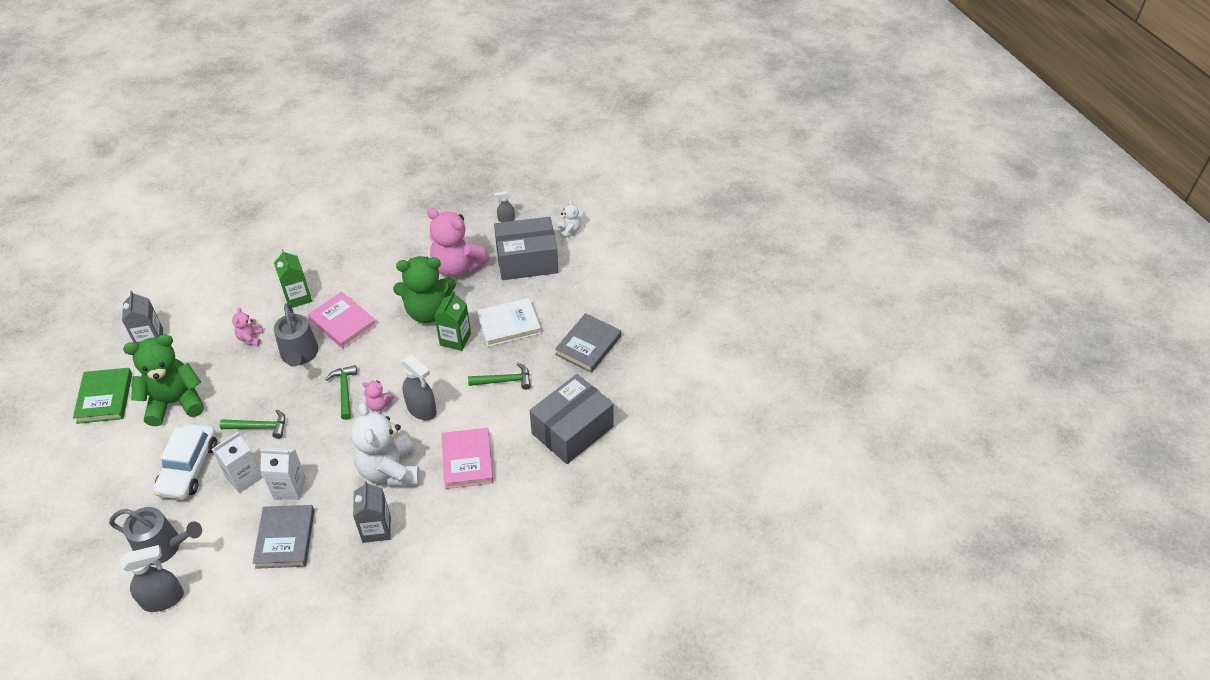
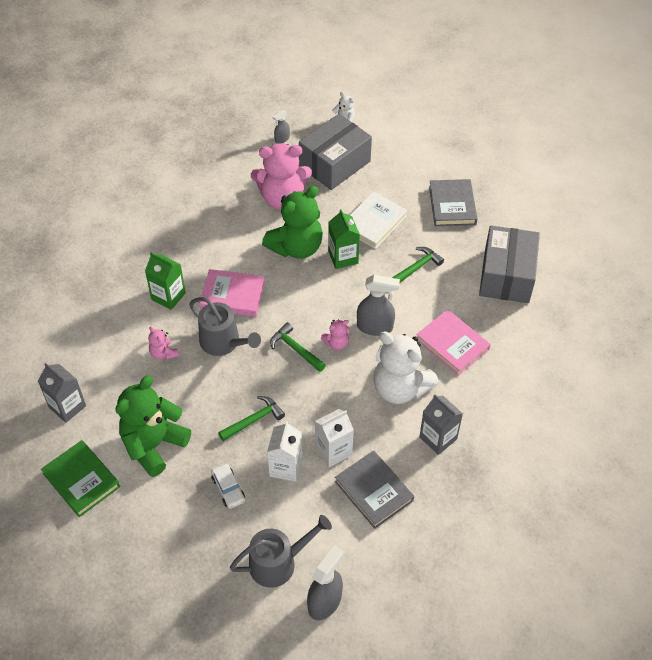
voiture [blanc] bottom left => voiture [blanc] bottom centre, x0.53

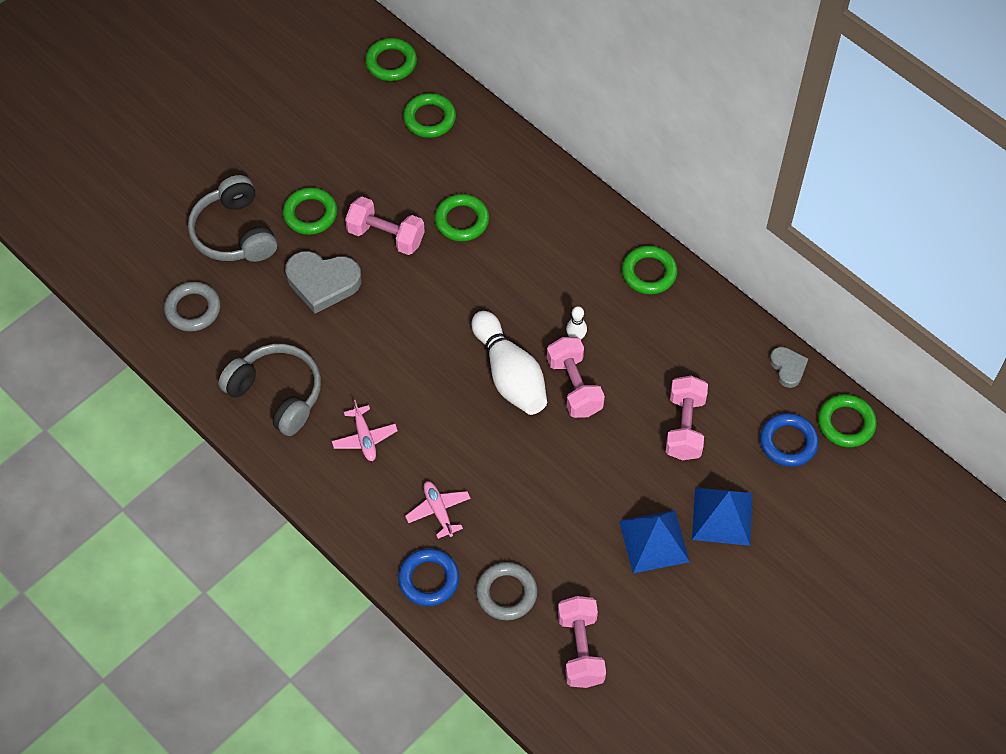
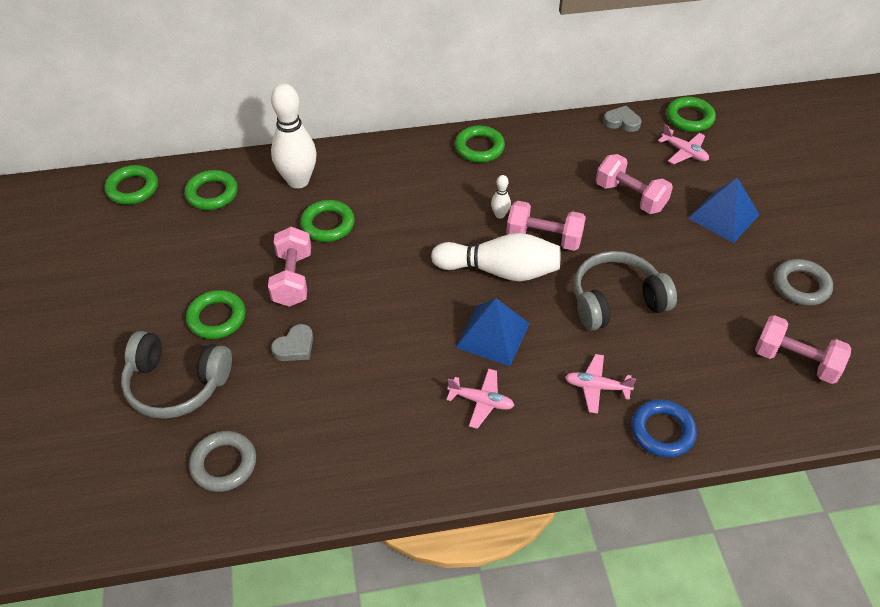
nothing => quille [blanc] (1st from left) top centre
casque audio [gris] (2nd from left) middle left => casque audio [gris] (2nd from left) middle right, moved
anneau [gris] (2nd from left) bottom centre => anneau [gris] (2nd from left) middle right, moved
pyramide [bleu] (1st from left) bottom centre => pyramide [bleu] (1st from left) centre, moved
anneau [bleu] (2nd from left) middle right => avion [rose] (3rd from left) top right
haltère [rose] (1st from left) top centre => haltère [rose] (1st from left) middle left, 60 degrees counterclockwise
cœur [gris] (1st from left) middle left, x0.56

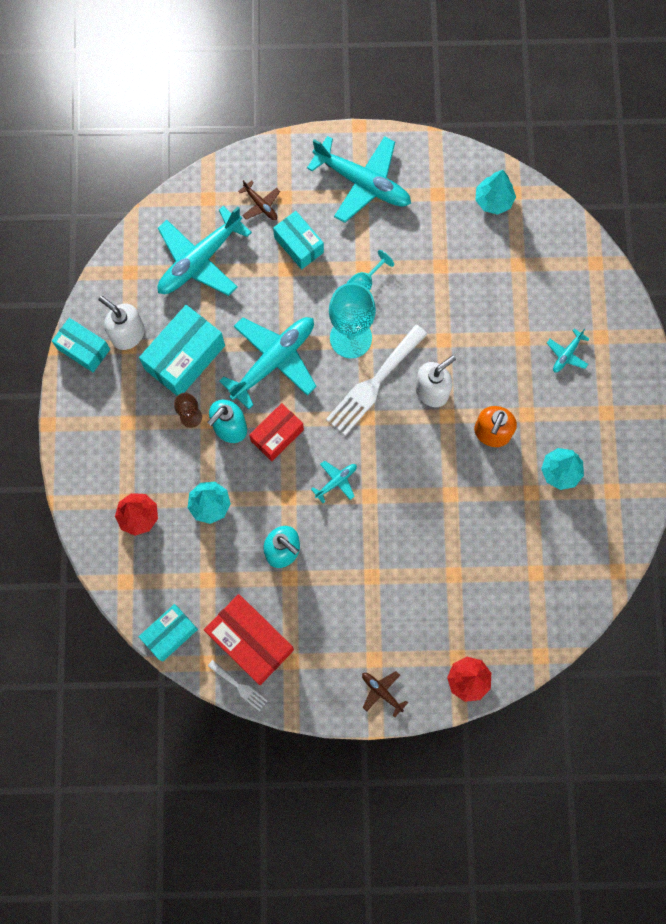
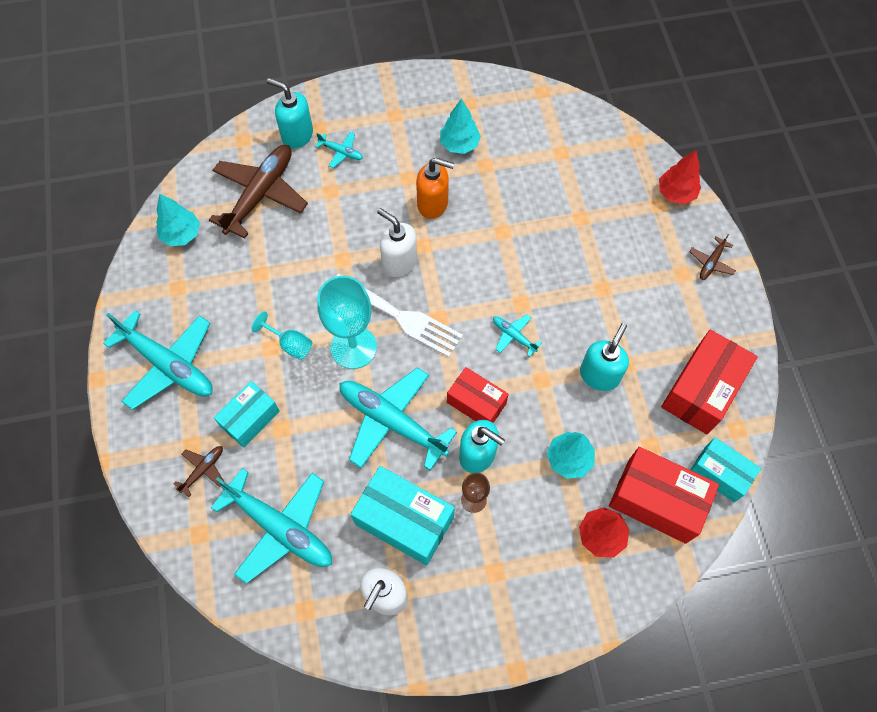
boîte [turquoise] (1st from left) middle left => nothing
fourchette [blanc] (1st from left) bottom centre => nothing
nothing => avion [marron] (2nd from left) top left
nothing => distributeur de savon [turquoise] (1st from left) top left
nothing => boîte [rouge] (2nd from left) bottom right
avion [turquoise] (4th from left in the first image) top centre => avion [turquoise] (1st from left) middle left, 105 degrees clockwise

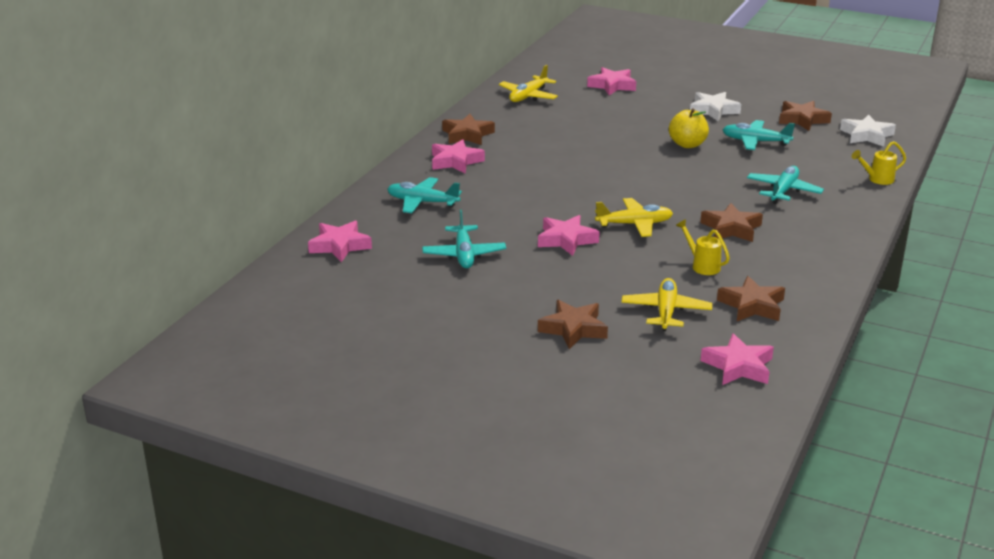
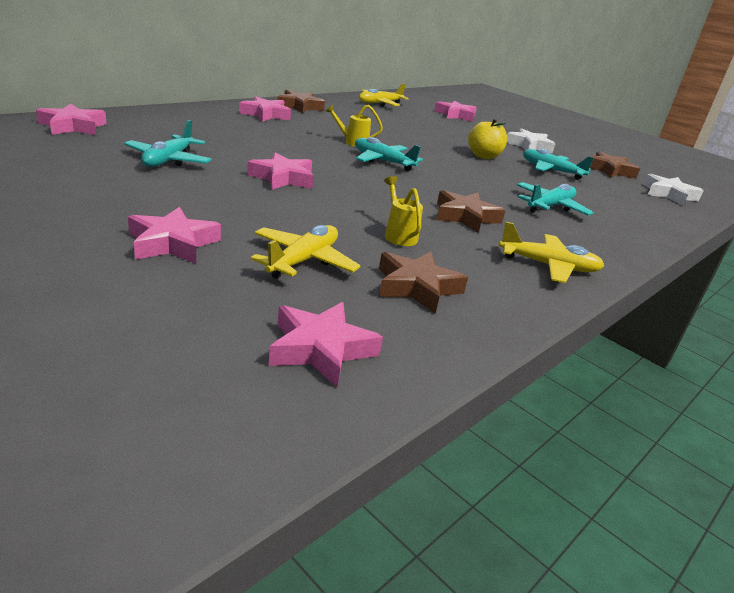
avion [turquoise] (1st from left in the first image) centre => avion [turquoise] (2nd from left) top centre, moved
avion [jaune] (2nd from left in the first image) centre => avion [jaune] (3rd from left) middle right, moved
arrosoir [jaune] (2nd from left in the first image) top right => arrosoir [jaune] (1st from left) top centre, moved
étoile [marron] (2nd from left) centre => étoile [rose] (2nd from left) middle left

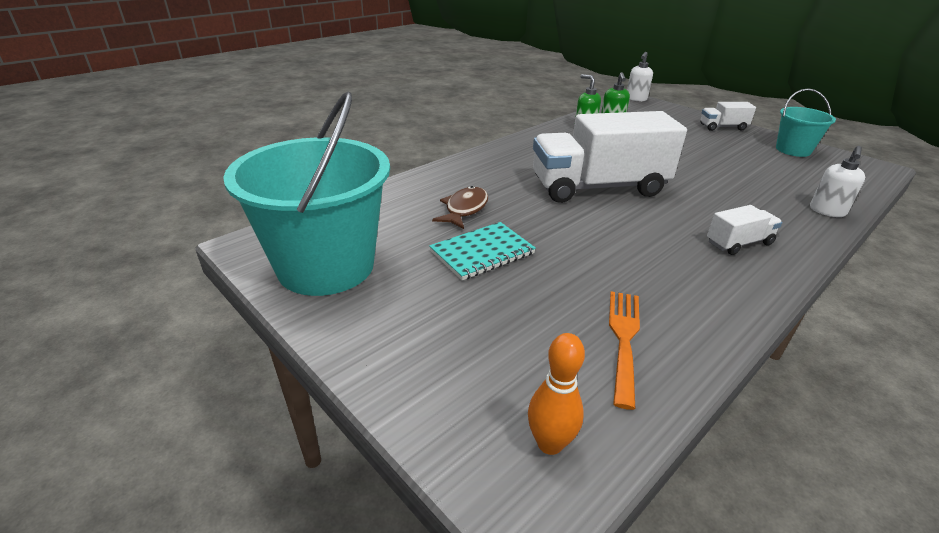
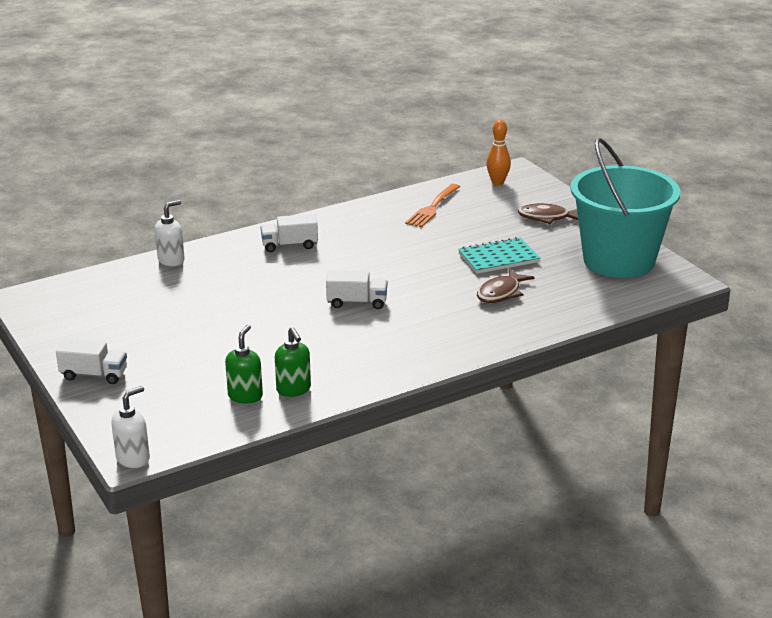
seau [turquoise] (2nd from left) top right => nothing
nothing => poisson [marron] (2nd from left) middle right
camion [blanc] (1st from left in the first image) top centre => camion [blanc] (3rd from left) centre, x0.44

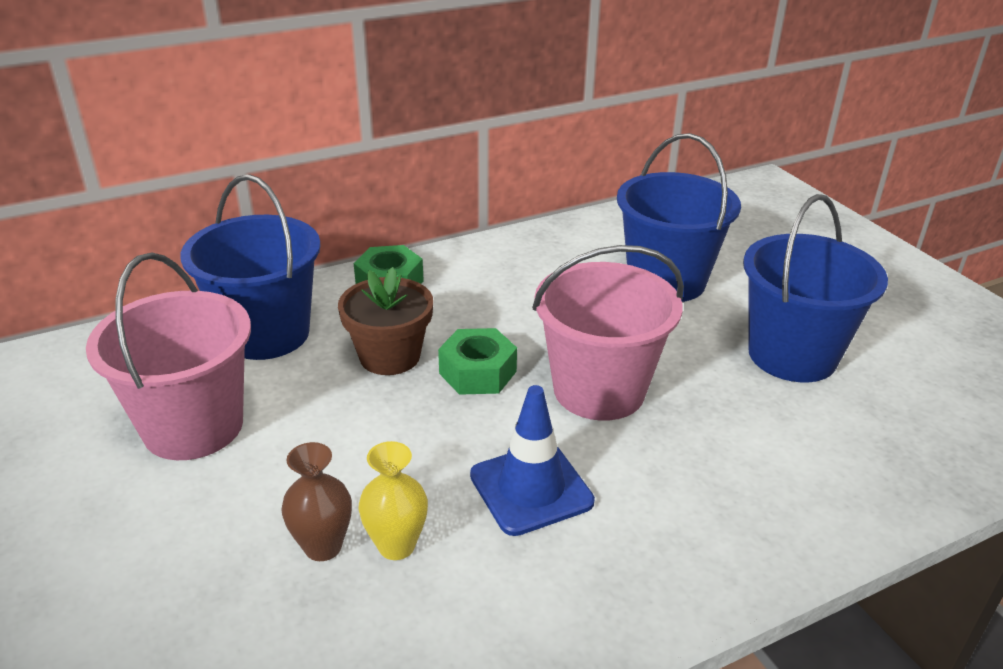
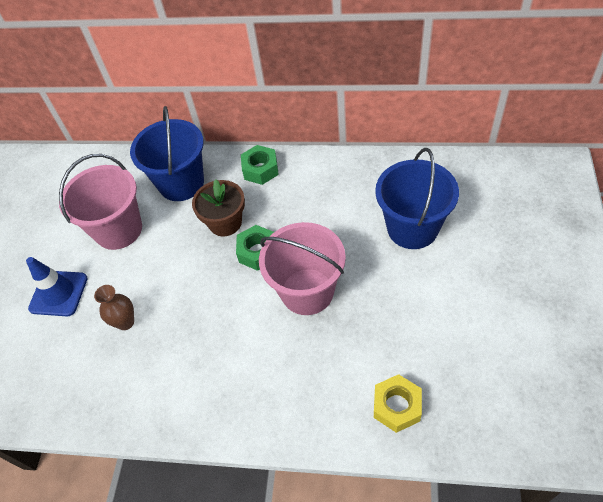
vase [jaune] bottom centre => nothing
seau [bleu] (3rd from left) middle right => nothing
nothing => écrou [jaune] bottom centre
cône de chantier [bleu] bottom centre => cône de chantier [bleu] middle left, moved

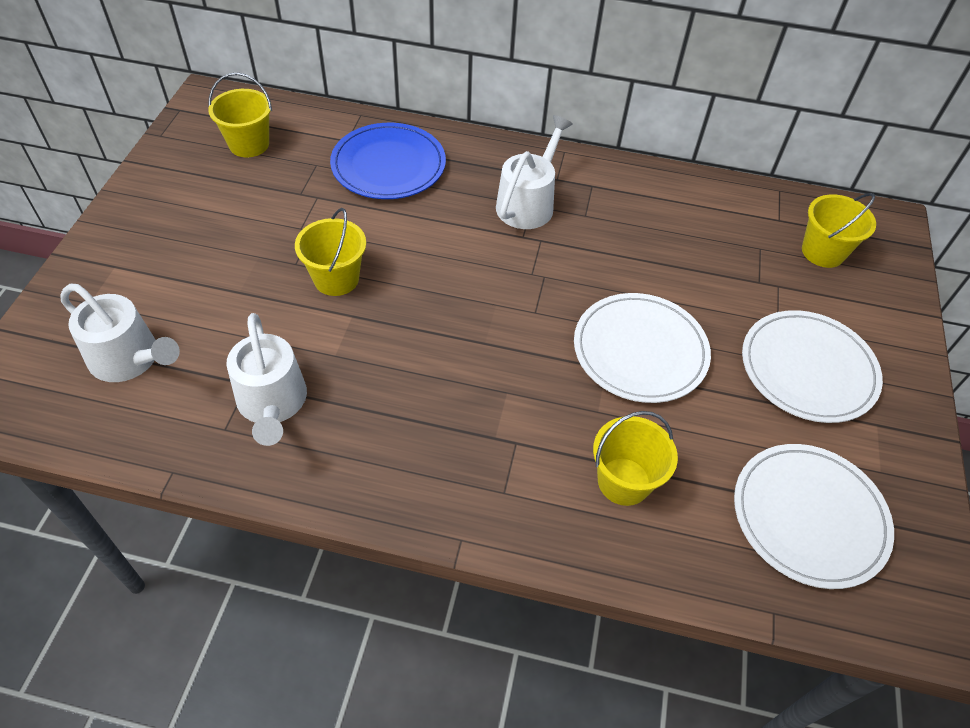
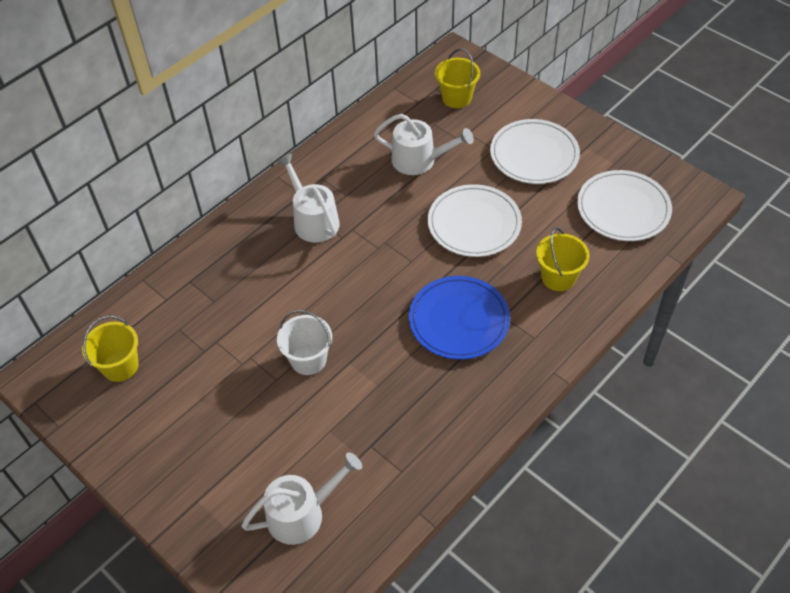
arrosoir [blanc] (2nd from left in the first image) middle left => arrosoir [blanc] (3rd from left) top centre, moved
assiette [bleu] top centre => assiette [bleu] centre, moved
seau [jaune] (2nd from left) centre => seau [blanc] centre

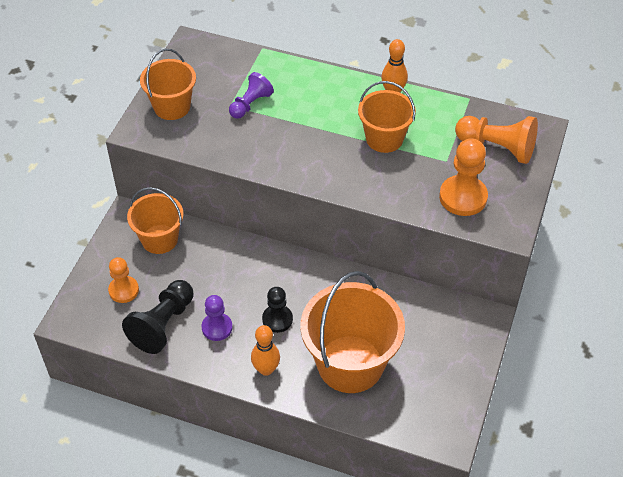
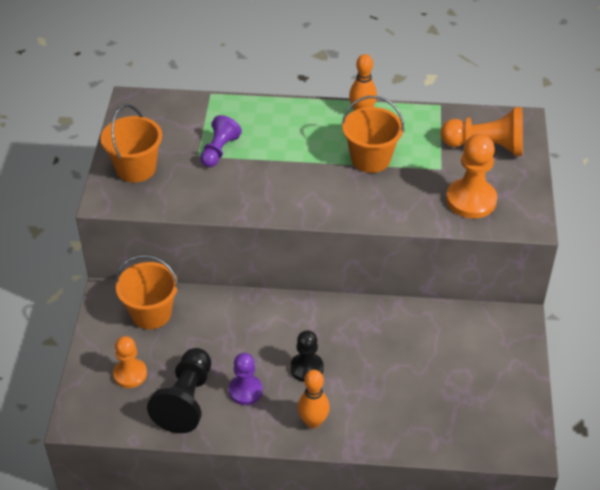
seau [orange] (3rd from left) bottom centre => nothing

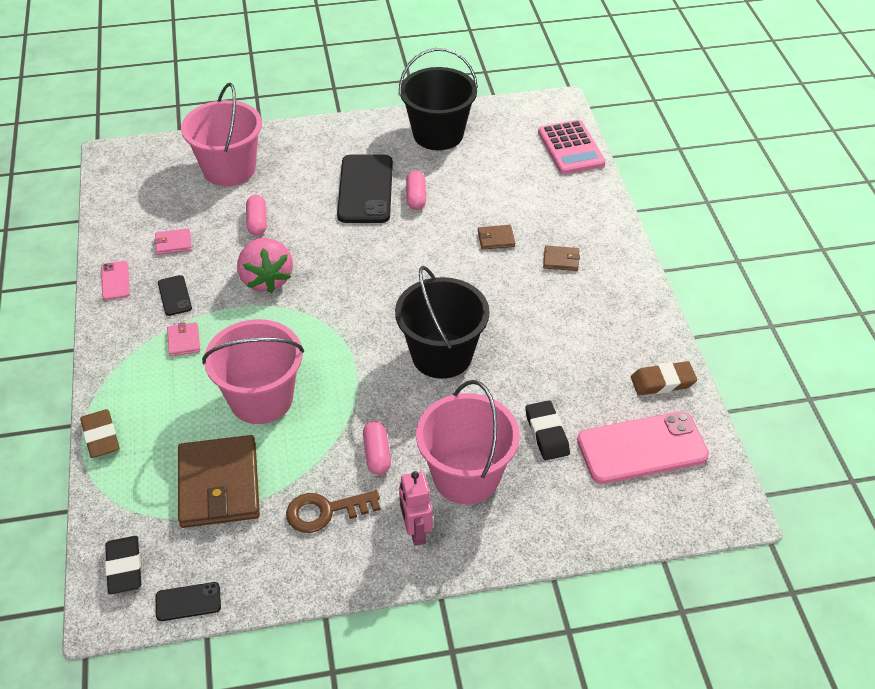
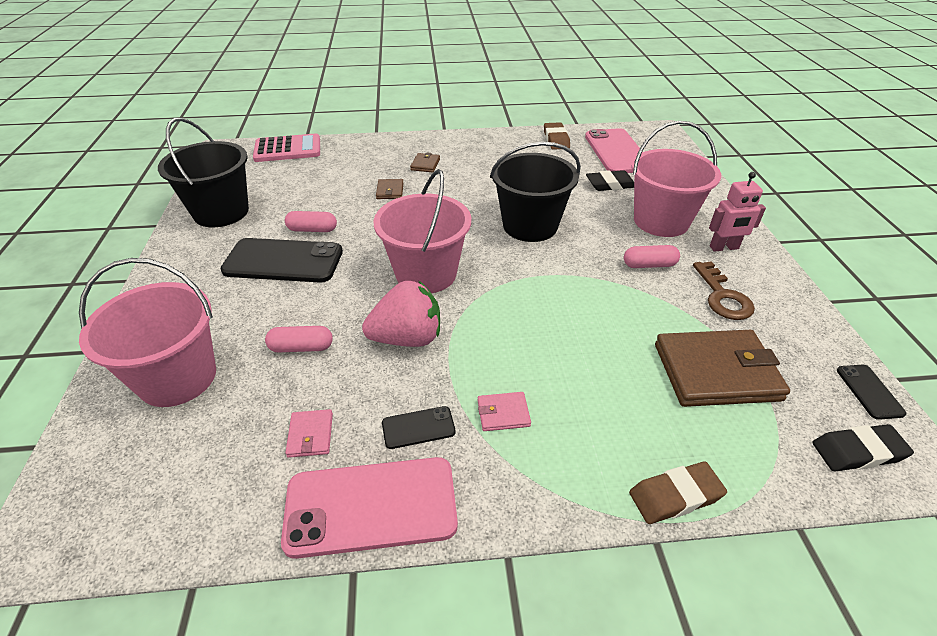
seau [rose] (2nd from left) middle left => seau [rose] (2nd from left) centre, moved
téléphone [rose] (1st from left) middle left => téléphone [rose] (1st from left) bottom centre, x2.12

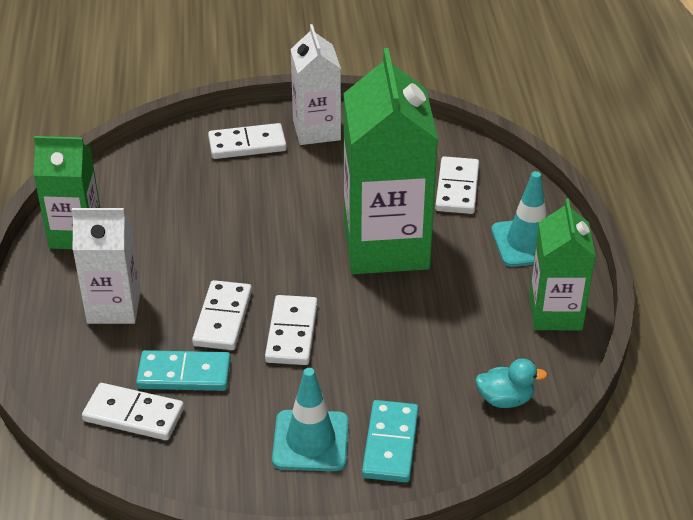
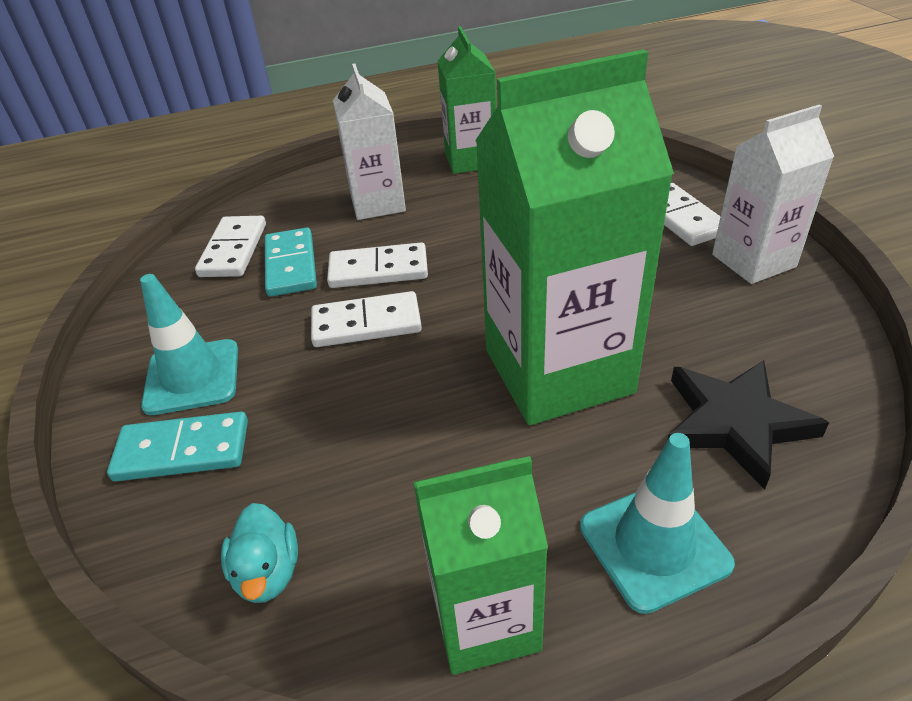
domino [blanc] (5th from left) centre => étoile [noir] middle right

